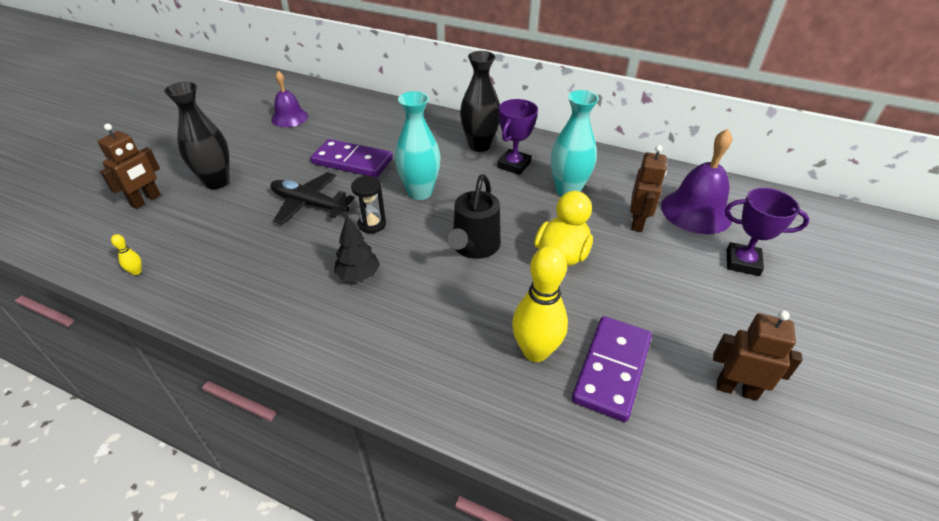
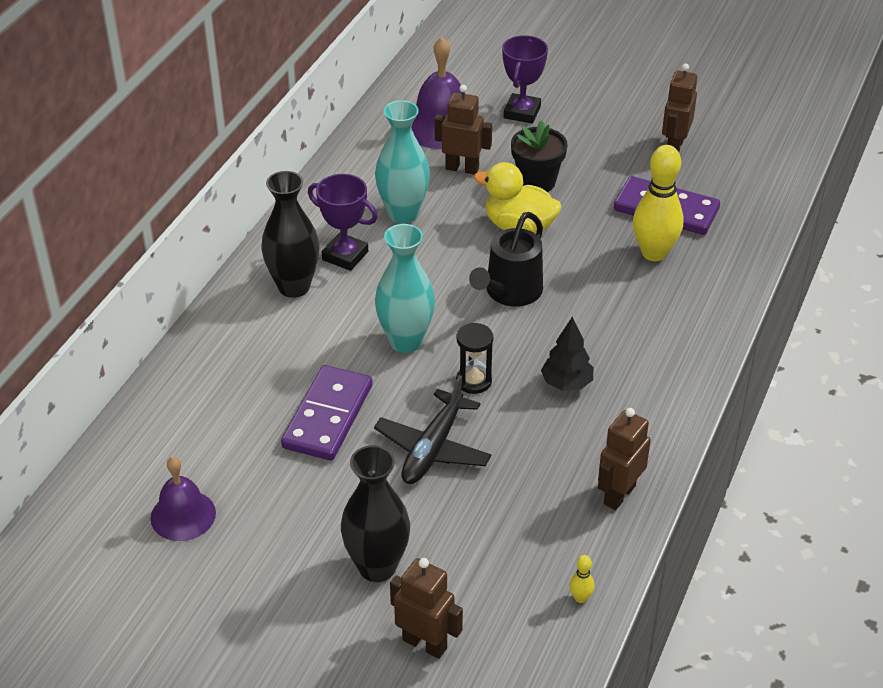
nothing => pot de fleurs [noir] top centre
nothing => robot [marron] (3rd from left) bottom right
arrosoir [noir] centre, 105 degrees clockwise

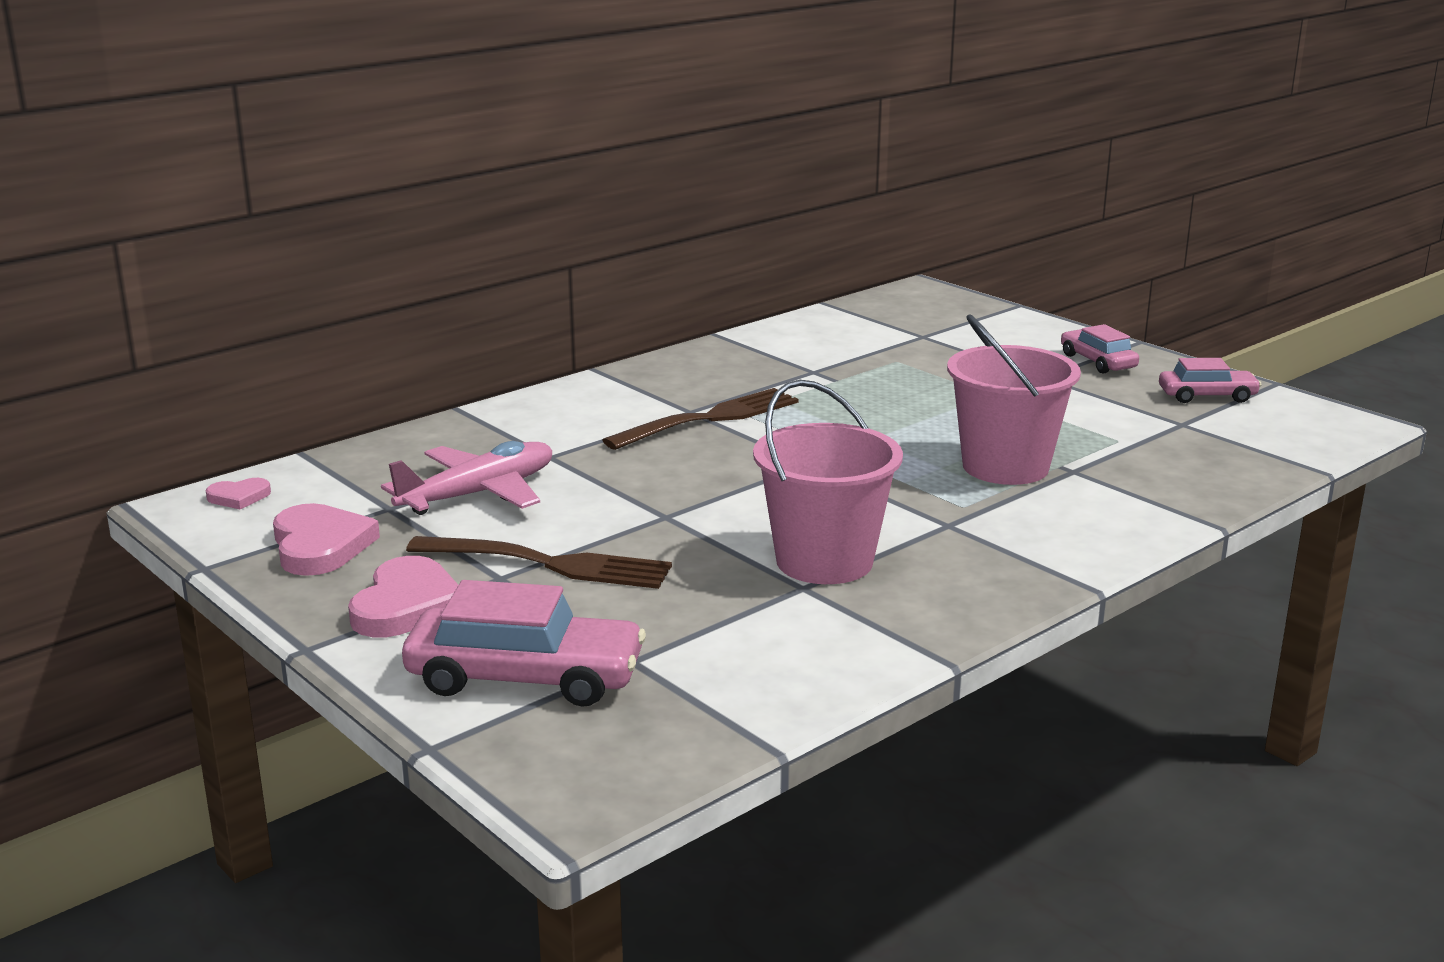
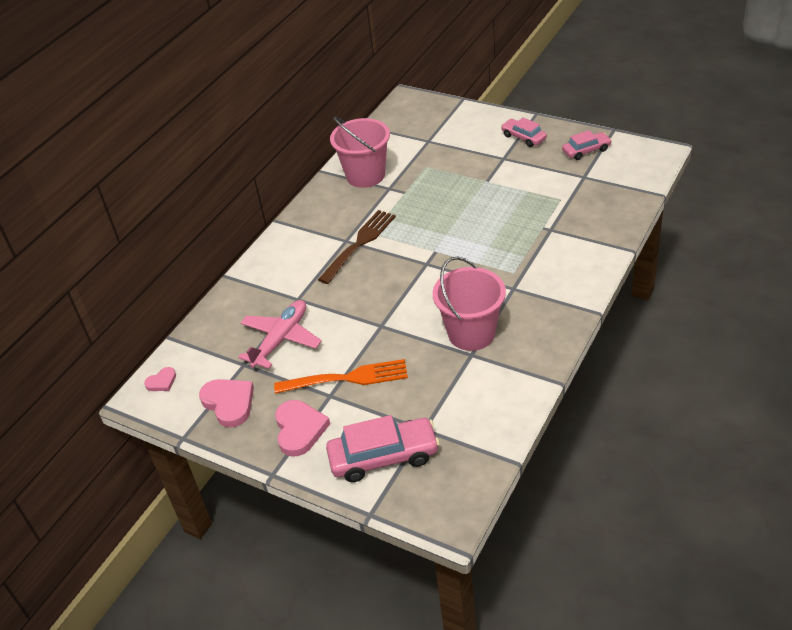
seau [rose] (2nd from left in the first image) middle right => seau [rose] (1st from left) top centre, moved
fourchette [marron] (1st from left) centre => fourchette [orange] centre

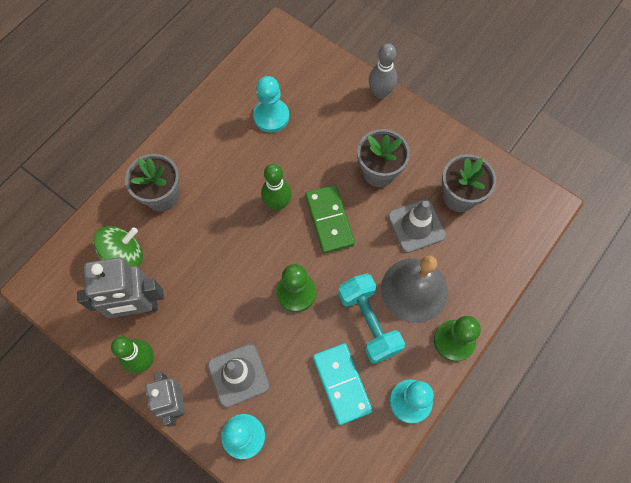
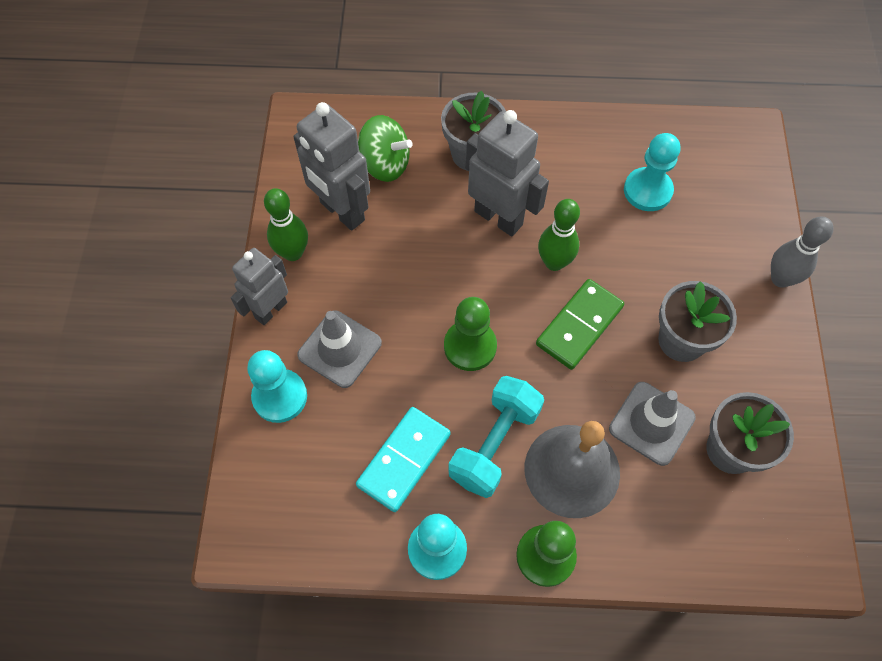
nothing => robot [gris] (3rd from left) top centre

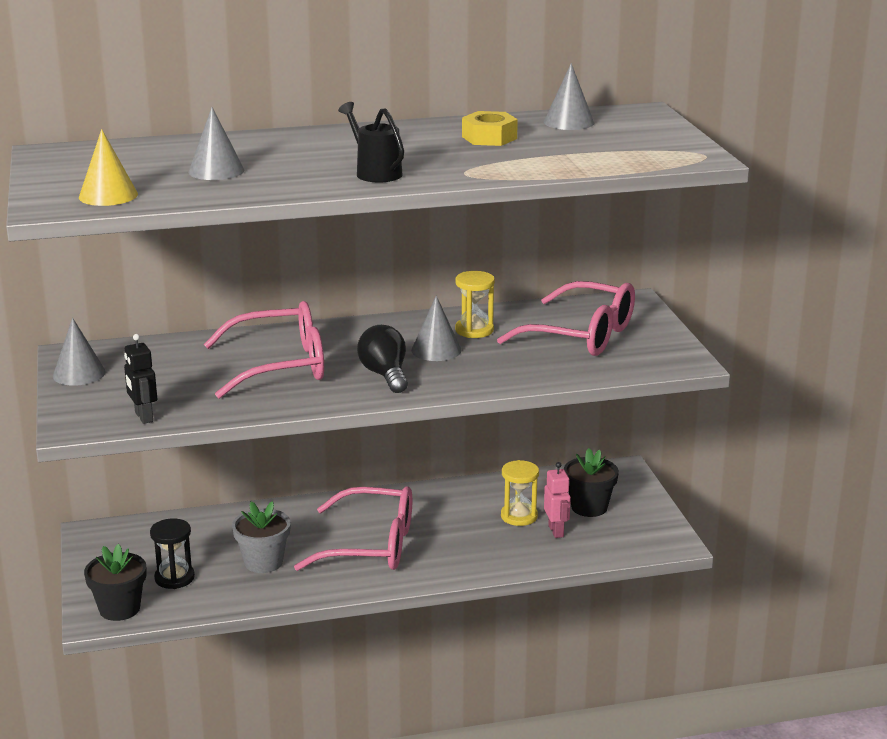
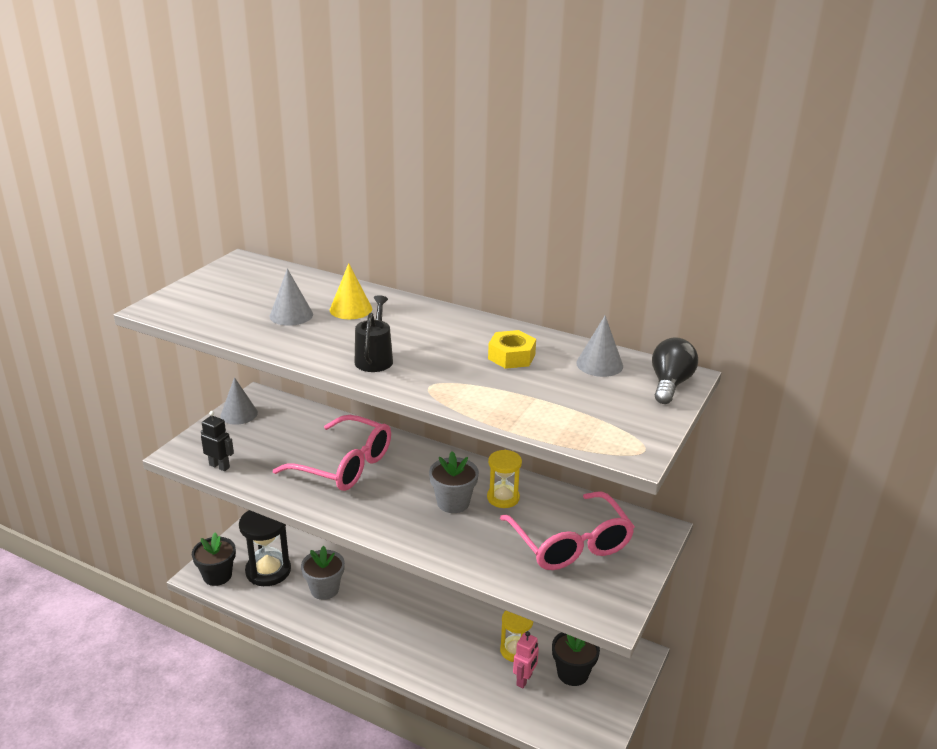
lunettes [rose] (2nd from left) bottom centre => nothing
cône [jaune] top left => cône [jaune] centre, moved
ampoule [noir] centre => ampoule [noir] middle right, moved
cône [gris] (3rd from left) centre => pot de fleurs [gris] (2nd from left) centre
robot [noir] middle left, 105 degrees clockwise
sablier [noir] bottom left, x1.59

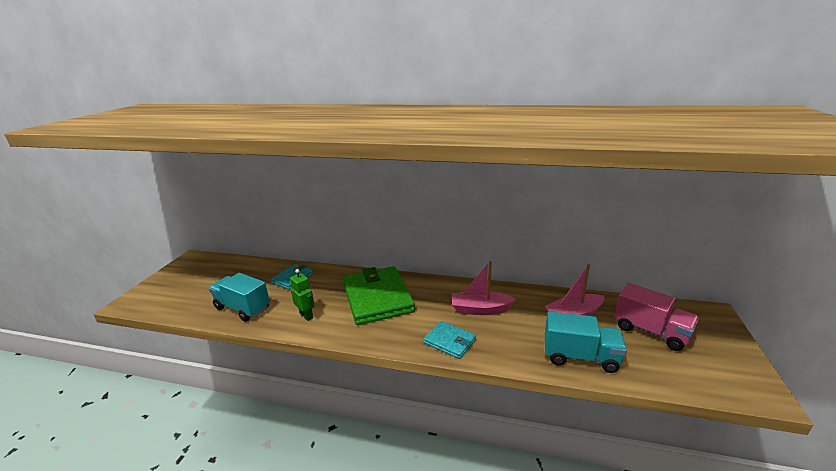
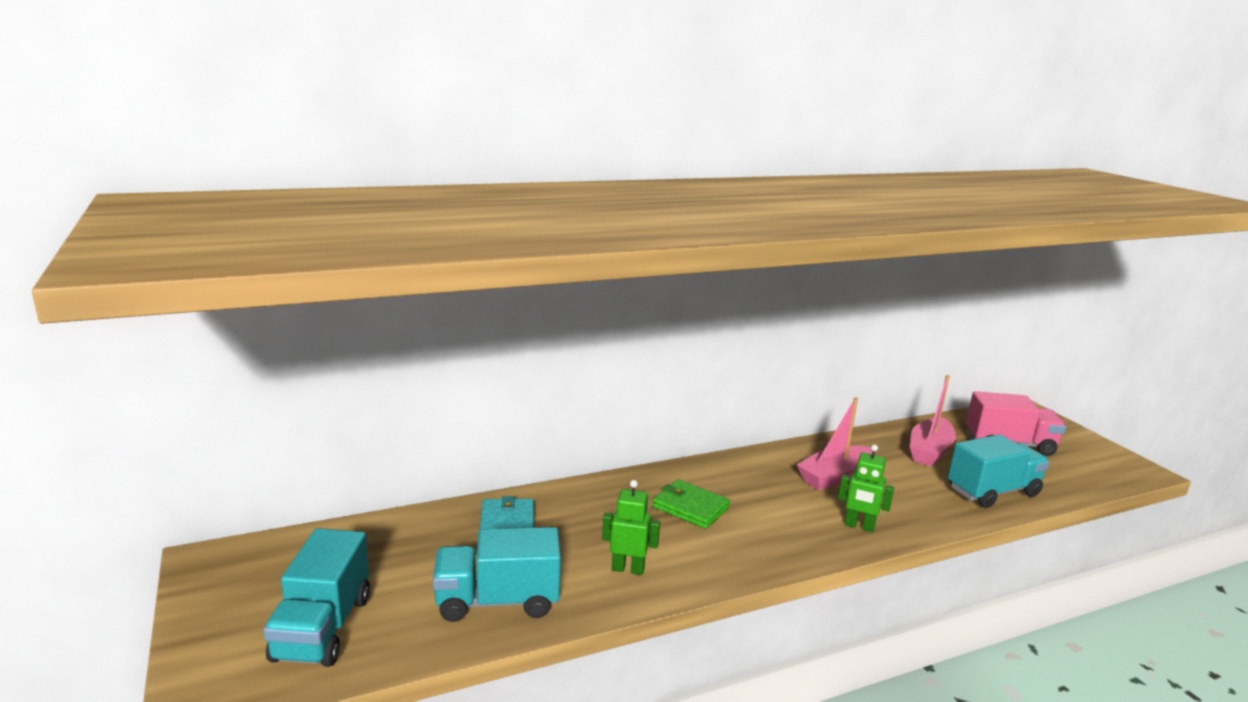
nothing => camion [turquoise] (1st from left) bottom left
portefeuille [turquoise] (2nd from left) bottom centre => robot [vert] (2nd from left) bottom right
portefeuille [vert] centre => portefeuille [vert] bottom centre, x0.50

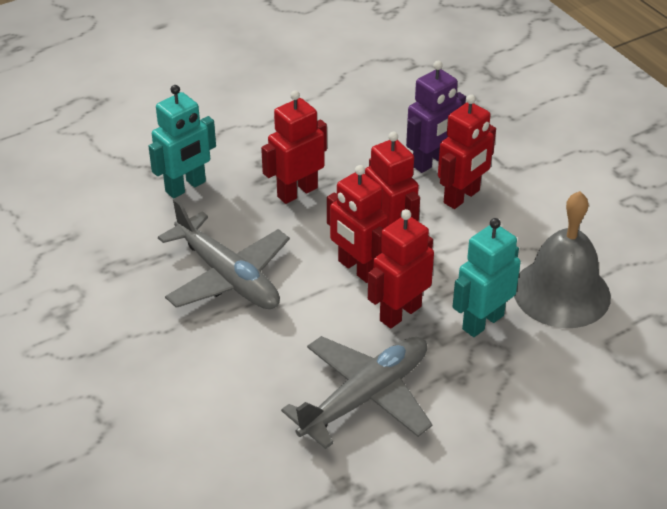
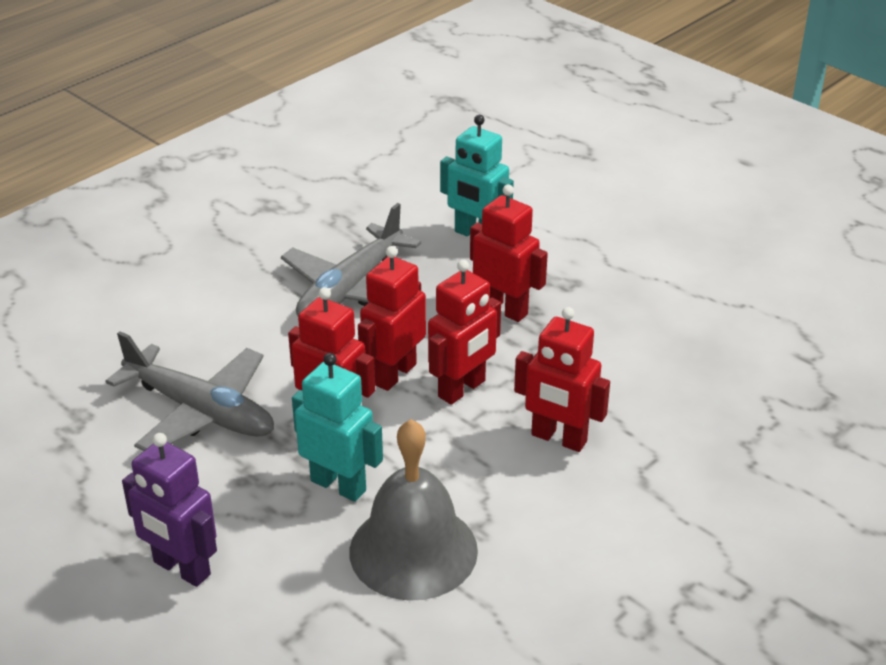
robot [violet] top centre => robot [violet] bottom left, moved

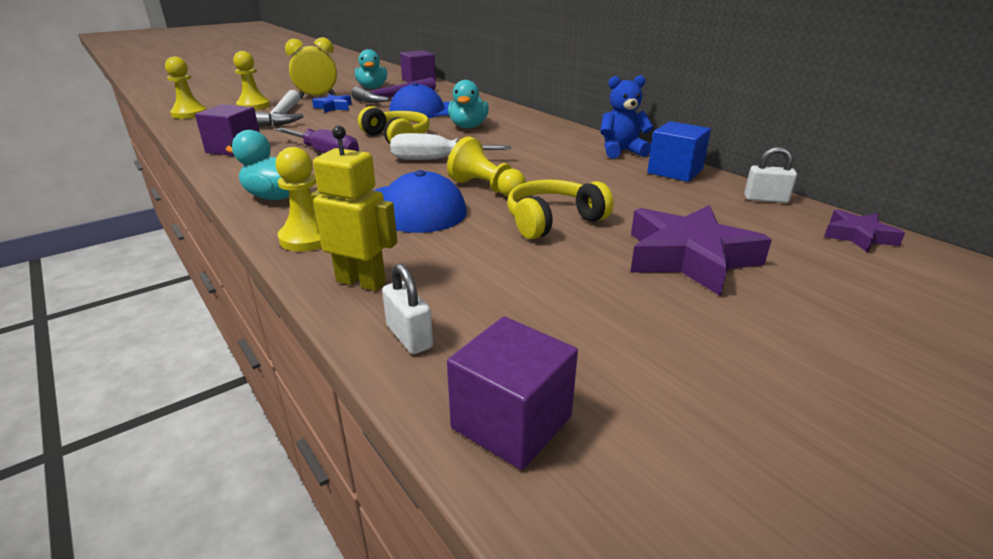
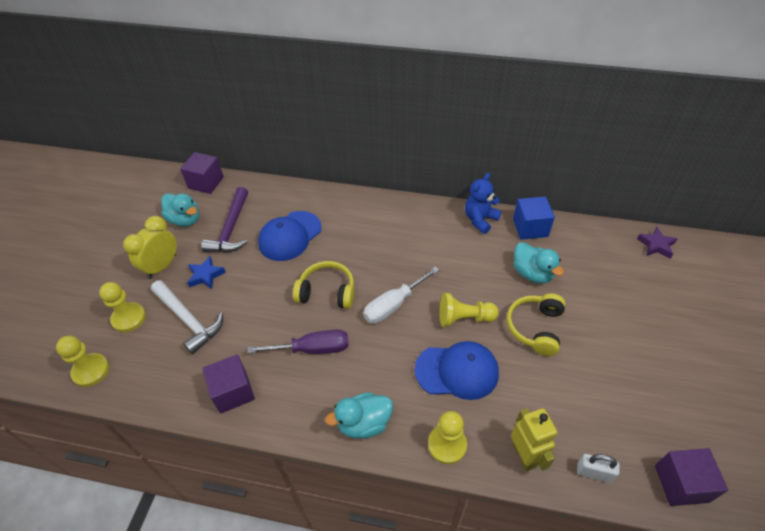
étoile [violet] (1st from left) middle right => nothing
cadenas [blanc] (2nd from left) top right => nothing
canard [turquoise] (3rd from left) top centre => canard [turquoise] (3rd from left) middle right, moved
robot [jaune] centre => robot [jaune] bottom right, 90 degrees clockwise

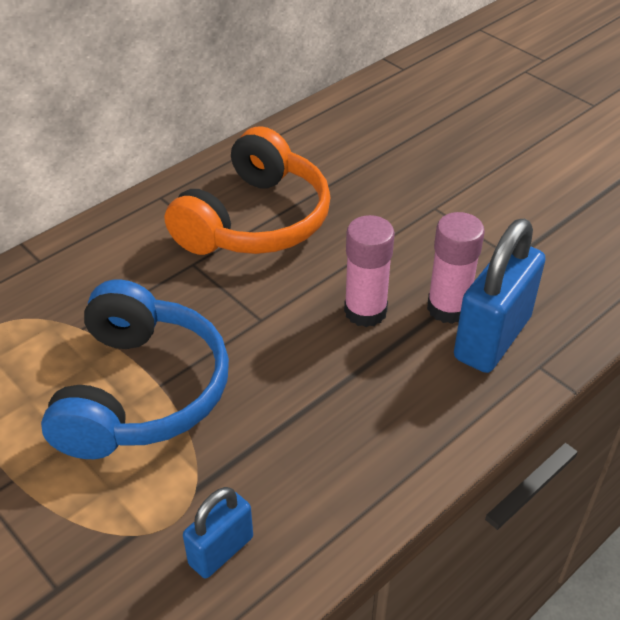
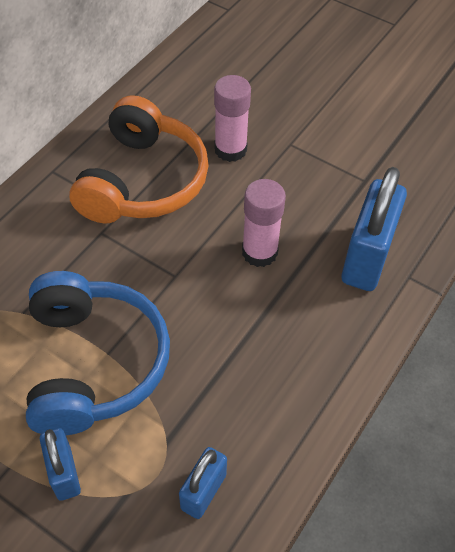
nothing => cadenas [bleu] (1st from left) bottom left
bâton de colle [rose] (2nd from left in the first image) middle right => bâton de colle [rose] (1st from left) top centre, moved

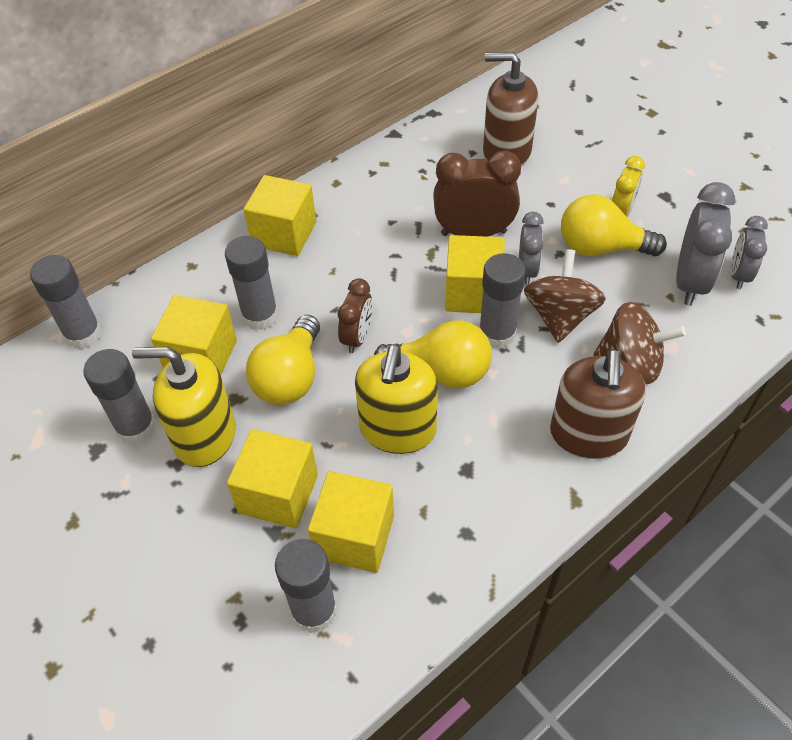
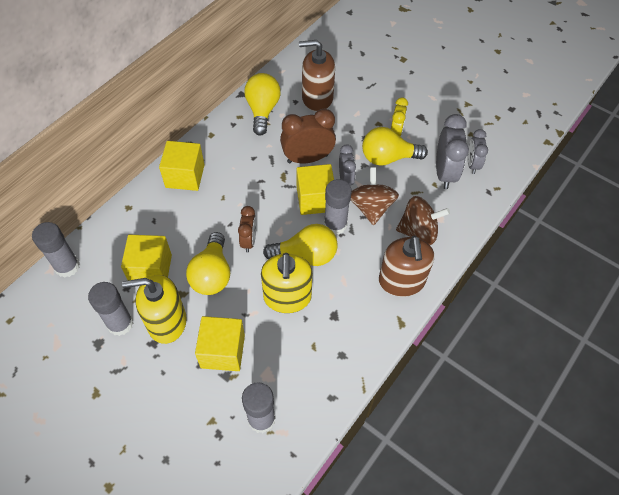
bâton de colle [gris] (3rd from left) middle left => nothing
cube [jaune] (4th from left) bottom centre => nothing
nothing => ampoule [jaune] (2nd from left) top centre

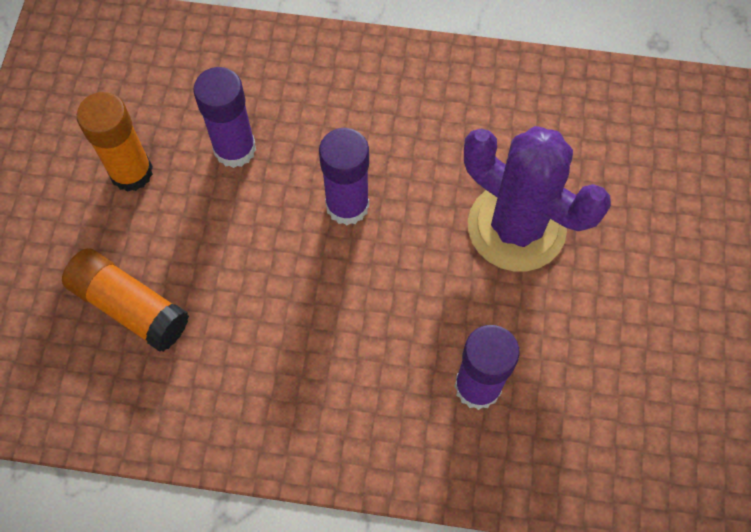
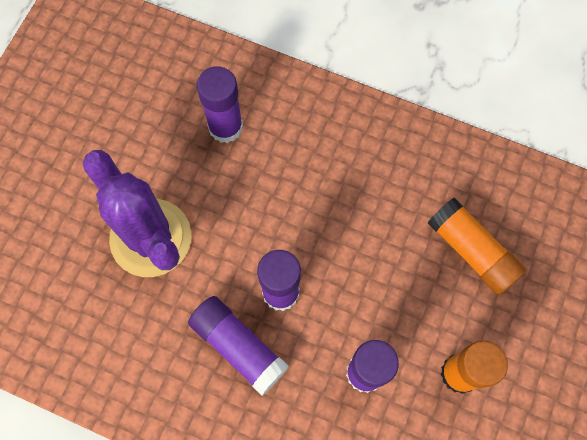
nothing => bâton de colle [violet] (2nd from left) bottom centre

